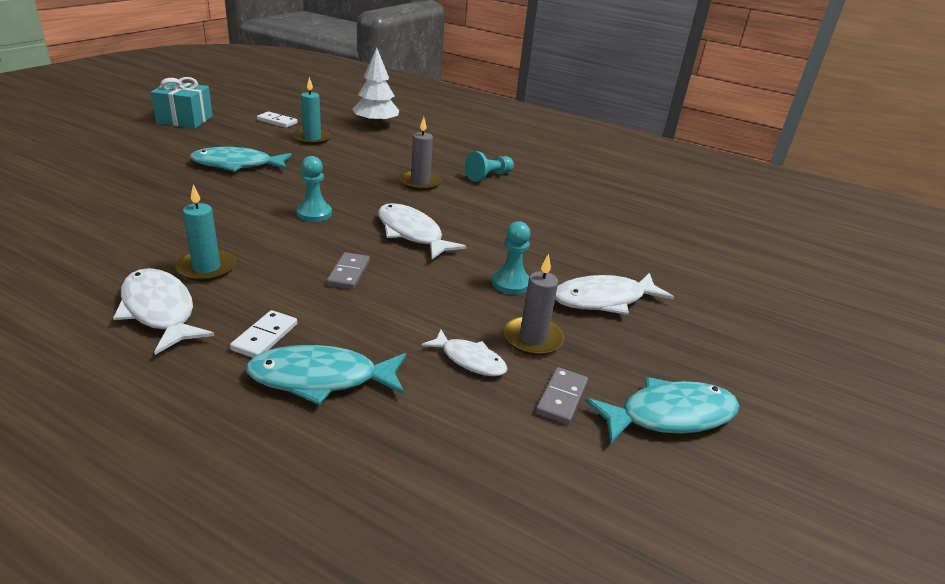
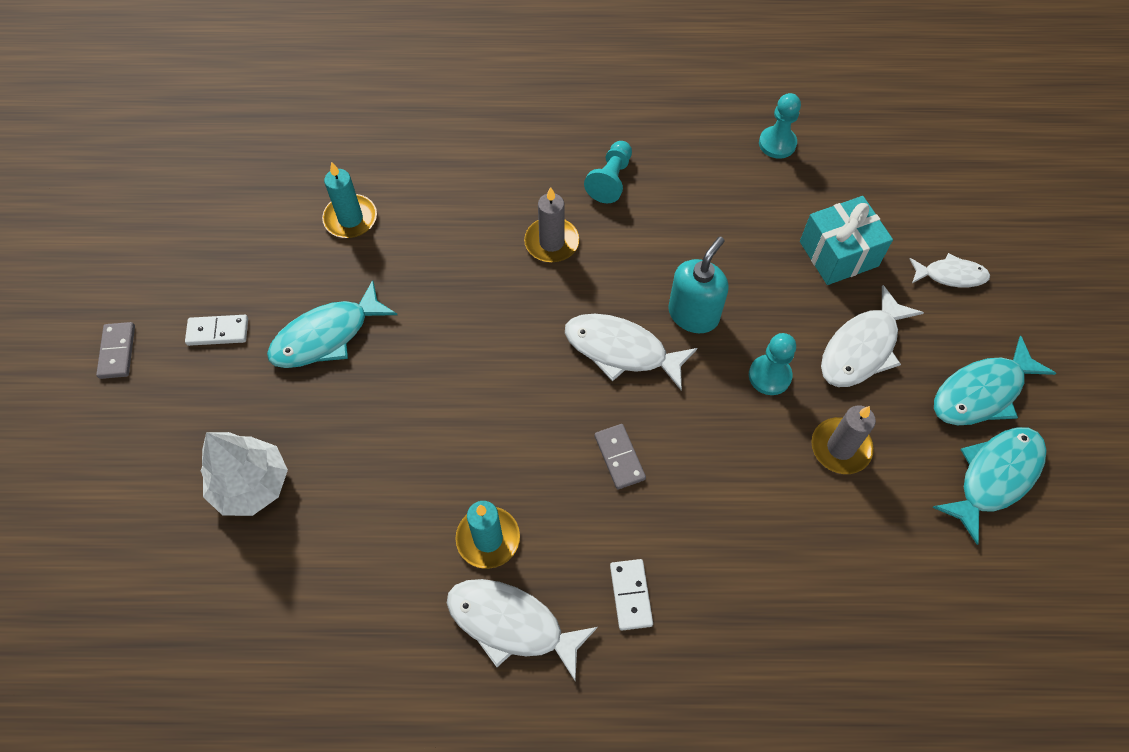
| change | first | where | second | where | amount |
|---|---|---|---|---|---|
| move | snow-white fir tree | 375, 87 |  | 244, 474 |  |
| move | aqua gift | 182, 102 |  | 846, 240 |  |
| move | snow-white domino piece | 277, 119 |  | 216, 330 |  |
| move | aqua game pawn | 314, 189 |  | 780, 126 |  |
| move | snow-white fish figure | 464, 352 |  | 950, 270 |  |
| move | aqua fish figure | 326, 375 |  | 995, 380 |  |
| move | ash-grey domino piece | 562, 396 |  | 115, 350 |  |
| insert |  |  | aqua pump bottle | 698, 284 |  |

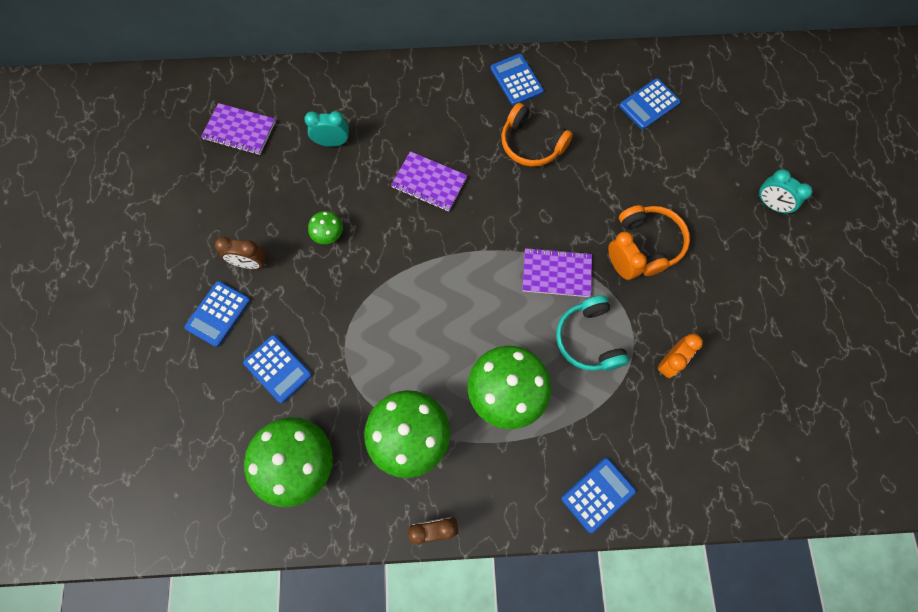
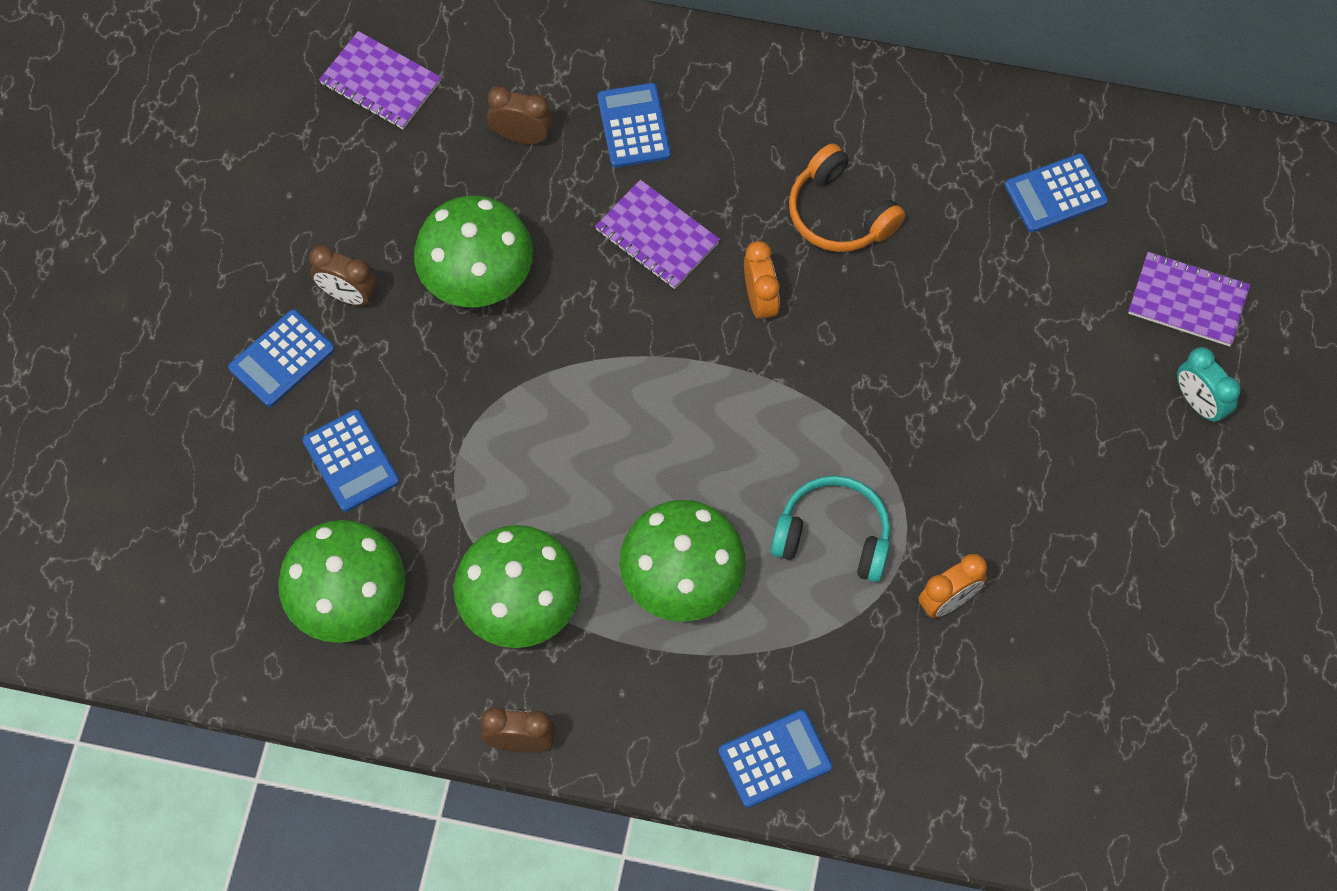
| change | first | where | second | where | amount |
|---|---|---|---|---|---|
| move | cobalt adding machine | 517, 80 |  | 634, 125 |  |
| recolor | aqua bedside clock | 326, 129 | brown bedside clock | 520, 115 |  |
| delete | orange-coloured over-ear headphones | 654, 240 |  |  |  |
| resize | emerald mushroom | 325, 227 |  | 473, 251 | x2.14 |
| move | orange-coloured bedside clock | 627, 256 |  | 762, 282 |  |
| move | violet exercise book | 557, 272 |  | 1189, 299 |  |
| rotate | aqua over-ear headphones | 592, 333 |  | 830, 528 | 105 degrees clockwise |

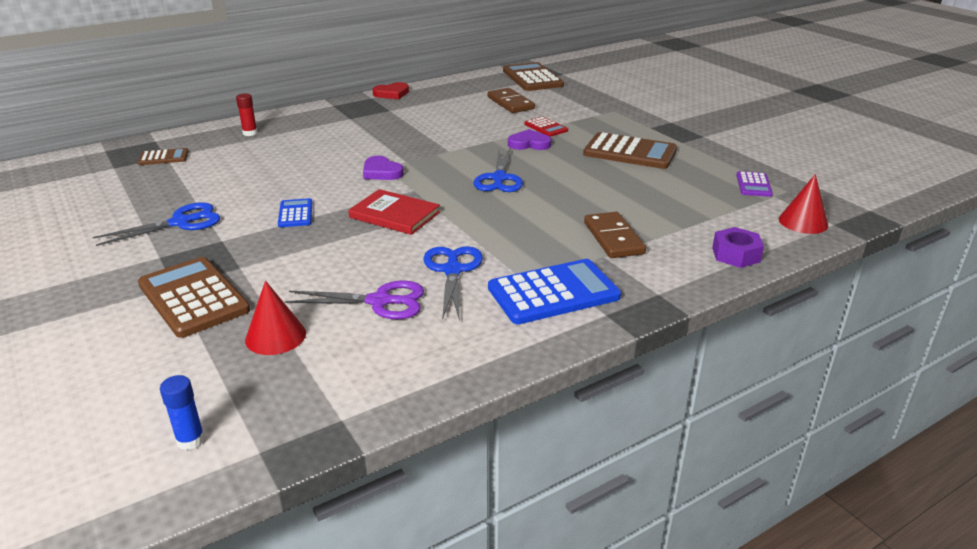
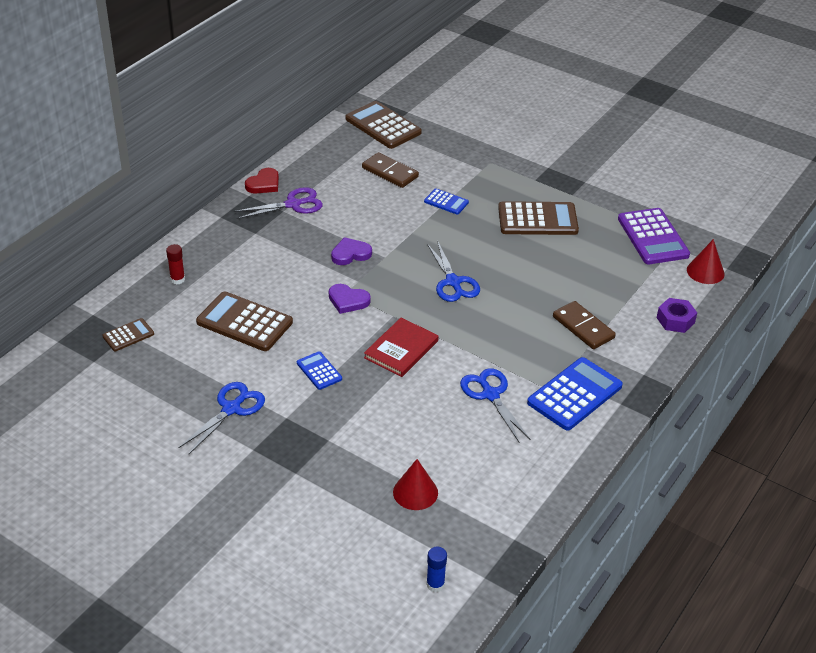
| change | first | where | second | where | amount |
|---|---|---|---|---|---|
| recolor | crimson adding machine | 546, 127 | cobalt adding machine | 446, 201 |  |
| move | violet heart | 529, 139 |  | 351, 251 |  |
| resize | violet adding machine | 754, 184 |  | 654, 236 | x1.92 |
| rotate | crimson hardcover | 394, 212 |  | 401, 347 | 60 degrees counterclockwise |
| move | brown adding machine | 194, 297 |  | 244, 321 |  |
| move | violet scissors | 354, 300 |  | 278, 203 |  |

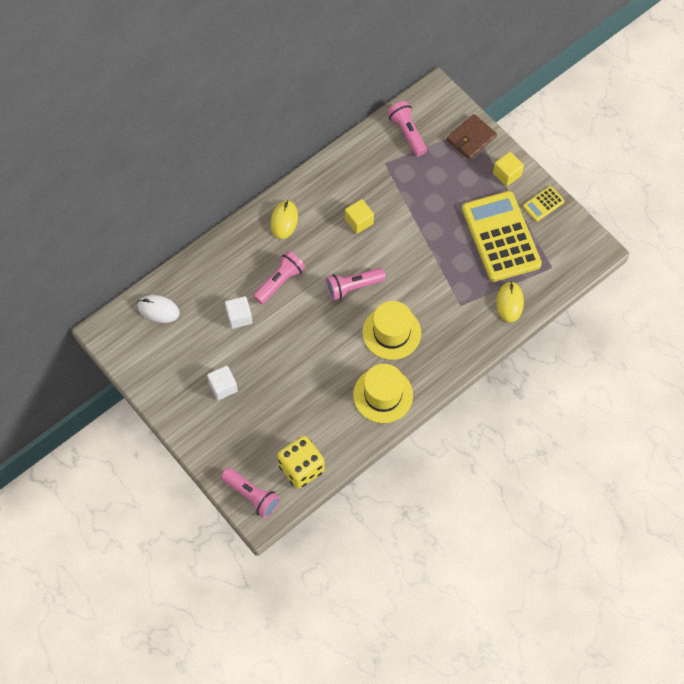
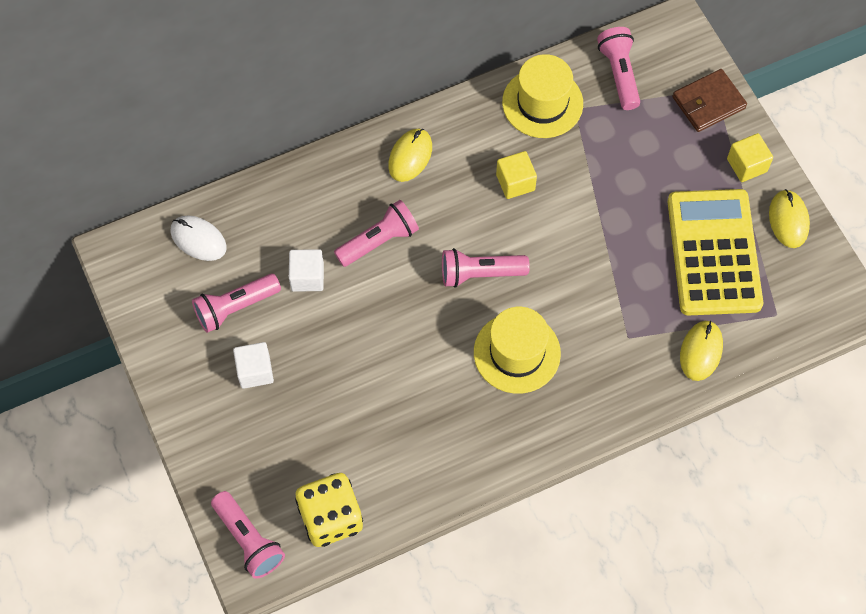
| change | first | where | second | where | amount |
|---|---|---|---|---|---|
| replace | golden adding machine | 543, 204 | golden mouse | 789, 218 |  |
| move | golden top hat | 383, 393 |  | 542, 96 |  |
| insert |  |  | rosy pocket torch | 236, 303 |  |

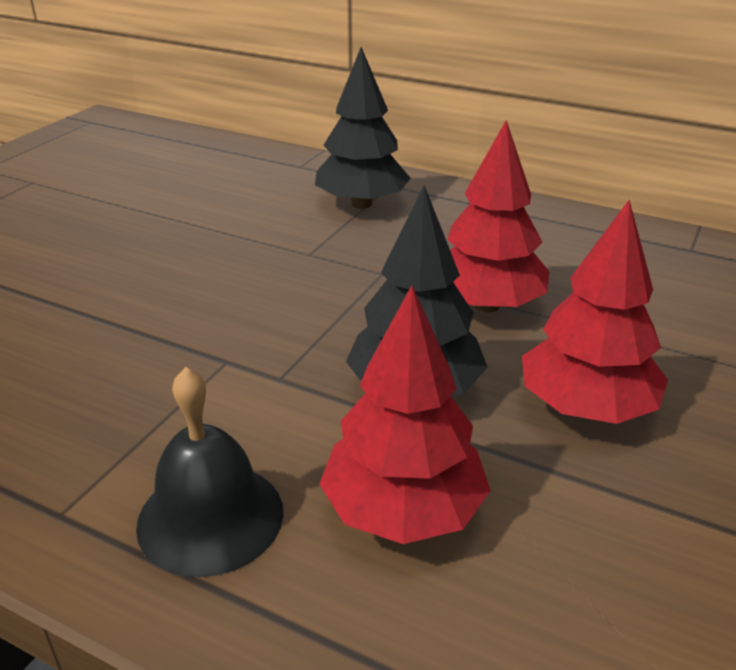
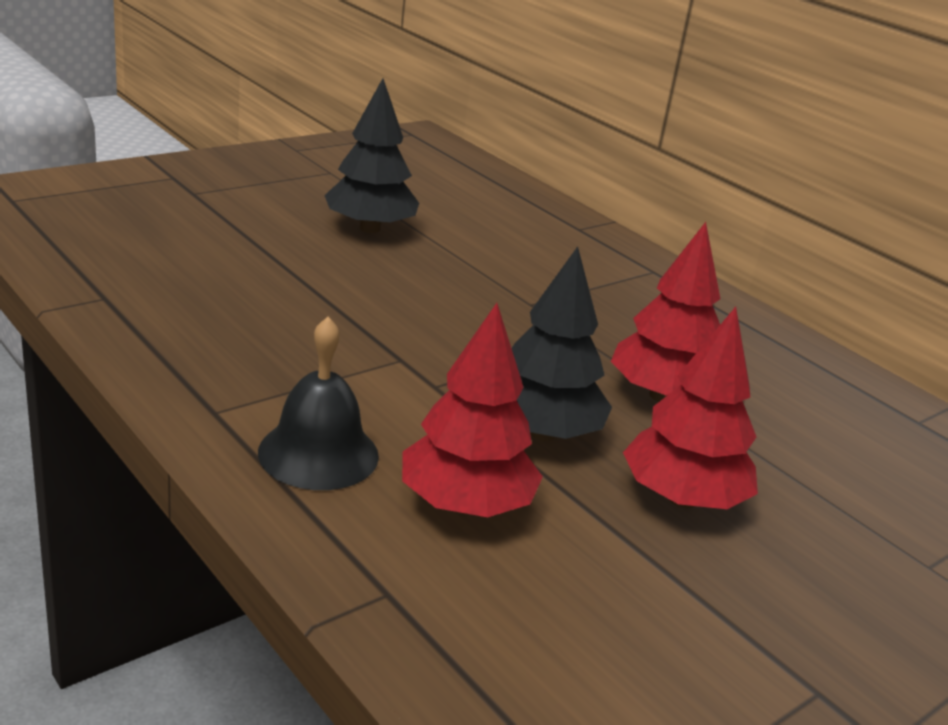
| change | first | where | second | where | amount |
|---|---|---|---|---|---|
| move | ebony fir tree | 362, 128 |  | 371, 155 |  |

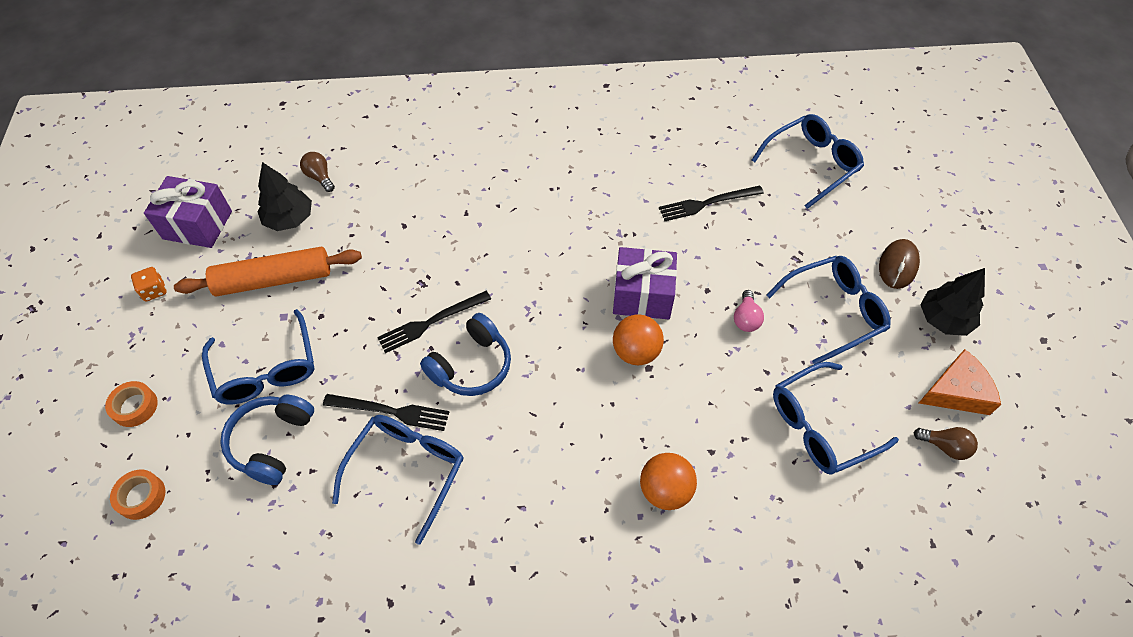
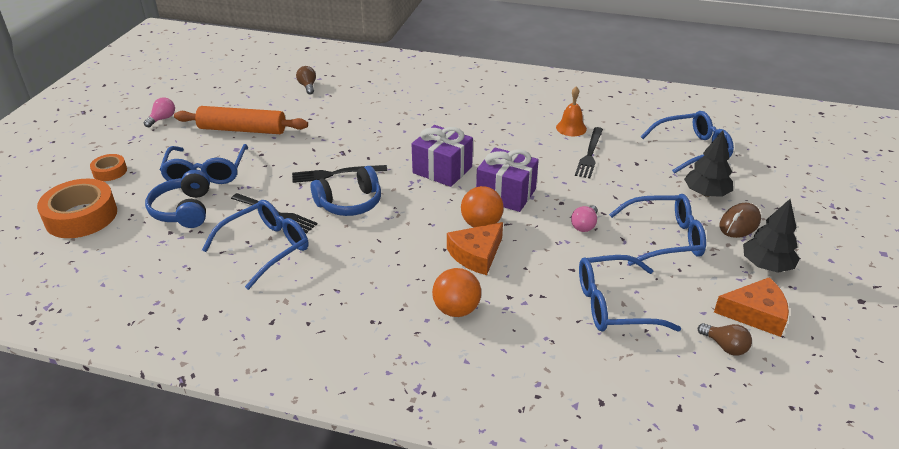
| change | first | where | second | where | amount |
|---|---|---|---|---|---|
| move | ebony fir tree | 284, 196 |  | 708, 163 |  |
| move | violet gift | 188, 212 |  | 442, 156 |  |
| rotate | ebony table fork | 711, 203 |  | 589, 152 | 75 degrees counterclockwise |
| replace | orange-coloured die | 149, 284 | rosy lightbulb | 159, 112 |  |
| rotate | cobalt over-ear headphones | 267, 439 |  | 177, 199 | 45 degrees counterclockwise |
| resize | orange-coloured sticky tape | 137, 495 |  | 77, 208 | x1.94 |
| insert |  |  | orange-coloured bell | 571, 111 |  |
| insert |  |  | orange-coloured piece of cheese | 475, 248 |  |

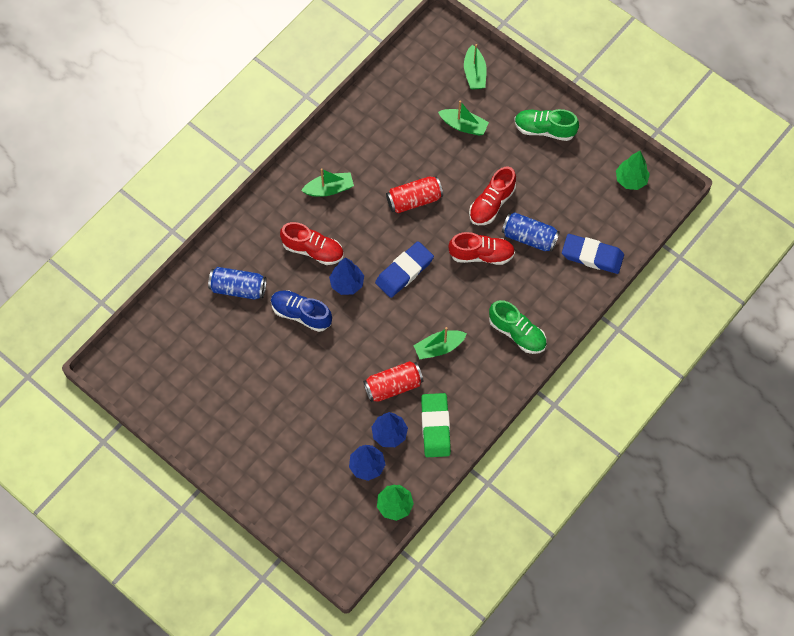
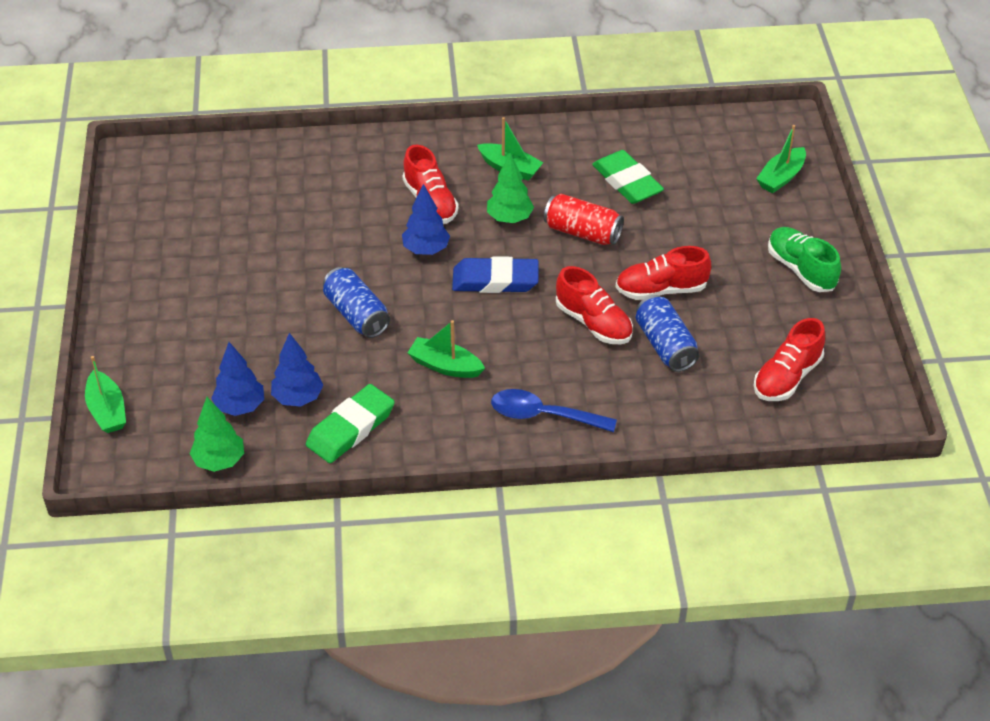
| change | first | where | second | where | amount |
|---|---|---|---|---|---|
| move | emerald boat | 463, 118 |  | 105, 394 |  |
| move | emerald fir tree | 633, 170 |  | 510, 188 |  |
| delete | cobalt eraser | 593, 254 |  |  |  |
| move | cobalt tin | 237, 283 |  | 356, 302 |  |
| delete | cobalt sneaker | 301, 311 |  |  |  |
| replace | emerald sneaker | 518, 327 | cobalt tablespoon | 554, 410 |  |
| delete | crimson tin | 393, 381 |  |  |  |
| insert |  |  | emerald eraser | 628, 177 |  |
| insert |  |  | crimson sneaker | 789, 359 |  |

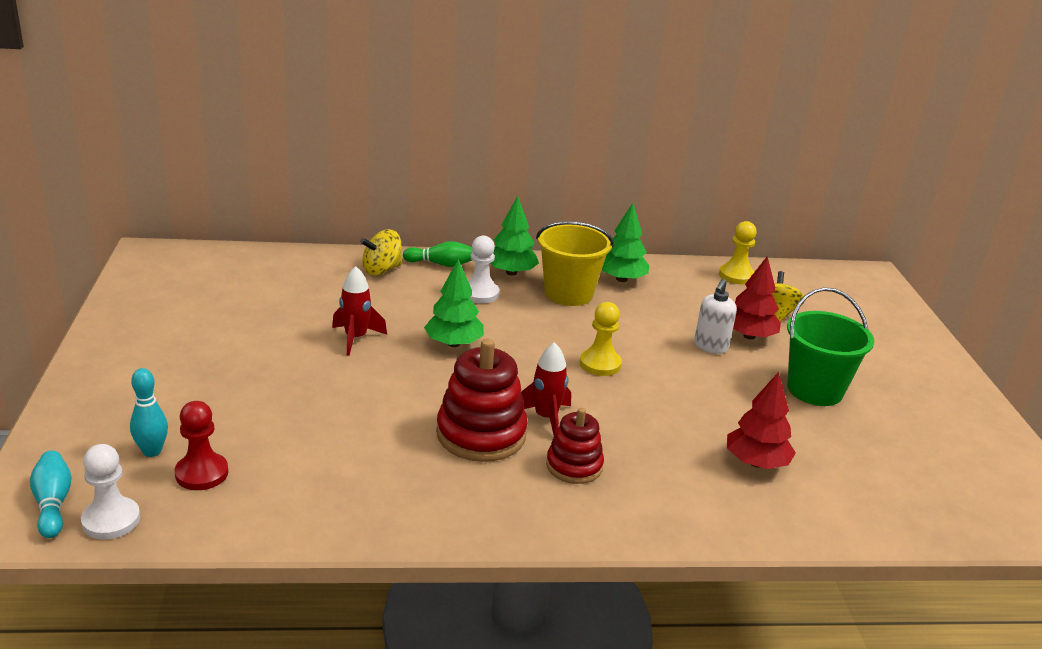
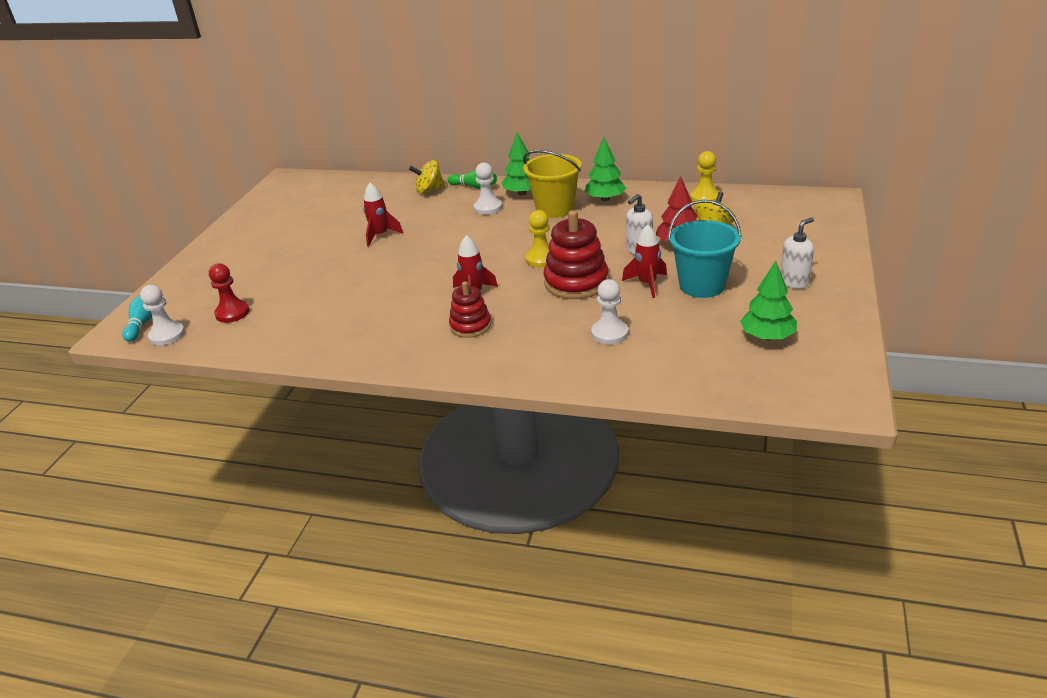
| change | first | where | second | where | amount |
|---|---|---|---|---|---|
| move | emerald fir tree | 454, 303 |  | 768, 300 |  |
| recolor | emerald sand bucket | 830, 346 | aqua sand bucket | 705, 249 |  |
| move | crimson ring stacker | 482, 400 |  | 576, 254 |  |
| delete | aqua tenpin | 149, 412 |  |  |  |
| replace | crimson fir tree | 761, 420 | snow-white game pawn | 609, 311 |  |
| insert |  |  | snow-white pump bottle | 797, 253 |  |
| insert |  |  | crimson toy rocket | 644, 261 |  |

